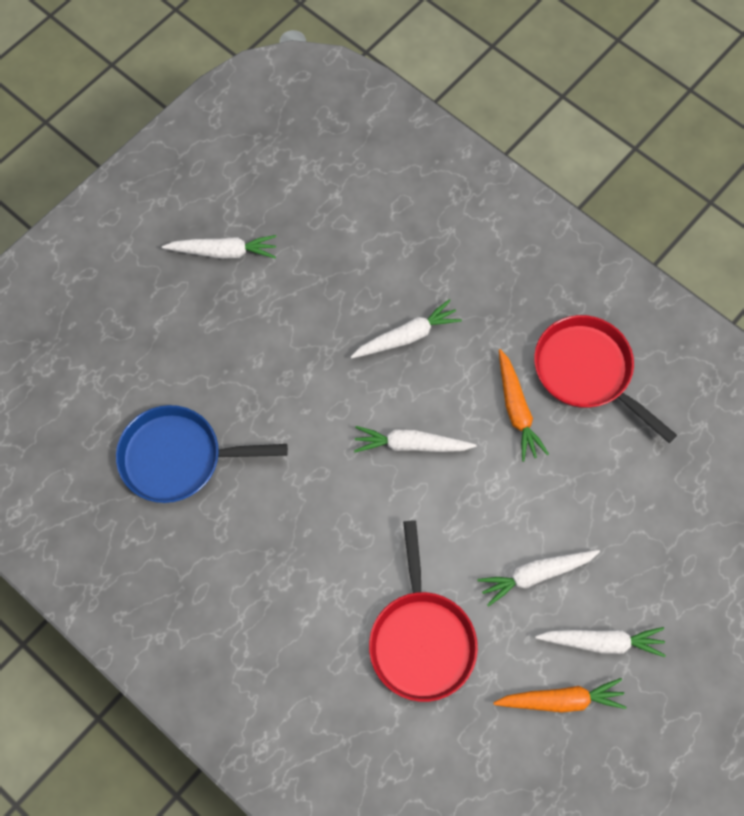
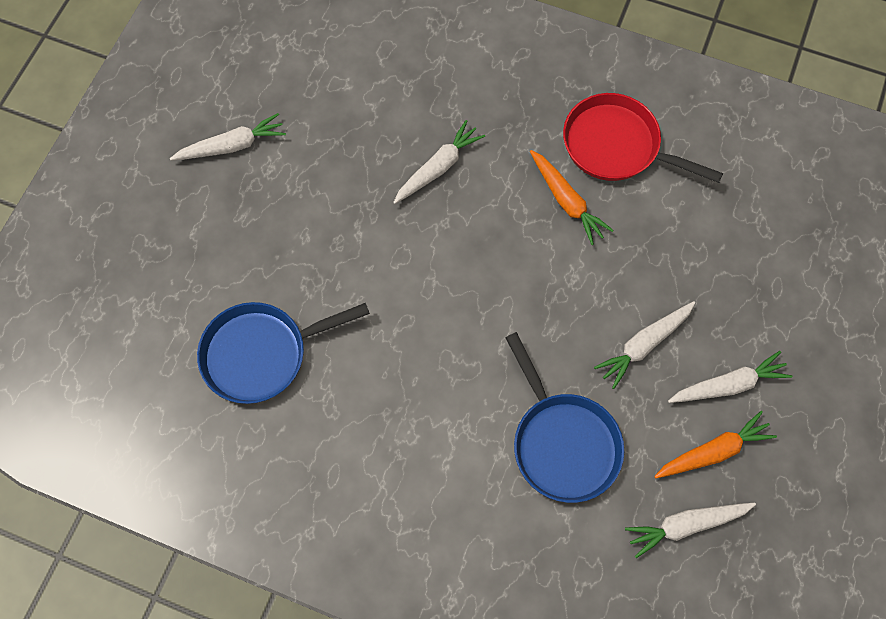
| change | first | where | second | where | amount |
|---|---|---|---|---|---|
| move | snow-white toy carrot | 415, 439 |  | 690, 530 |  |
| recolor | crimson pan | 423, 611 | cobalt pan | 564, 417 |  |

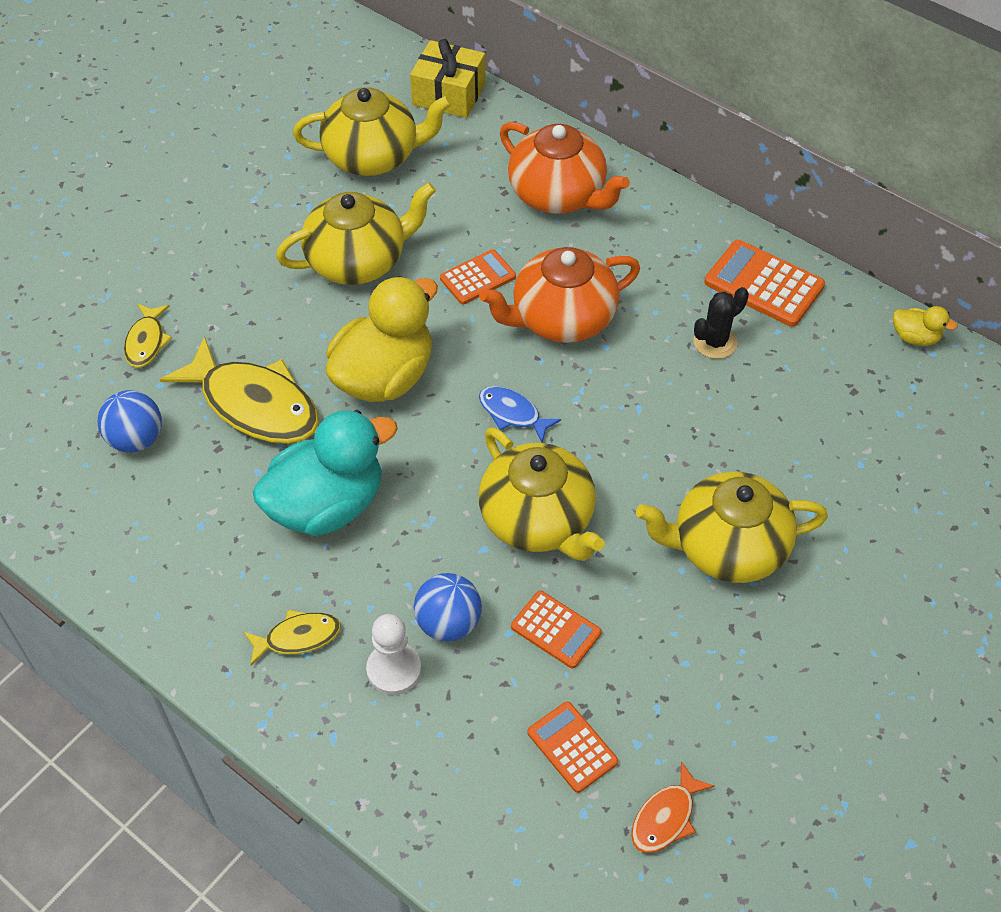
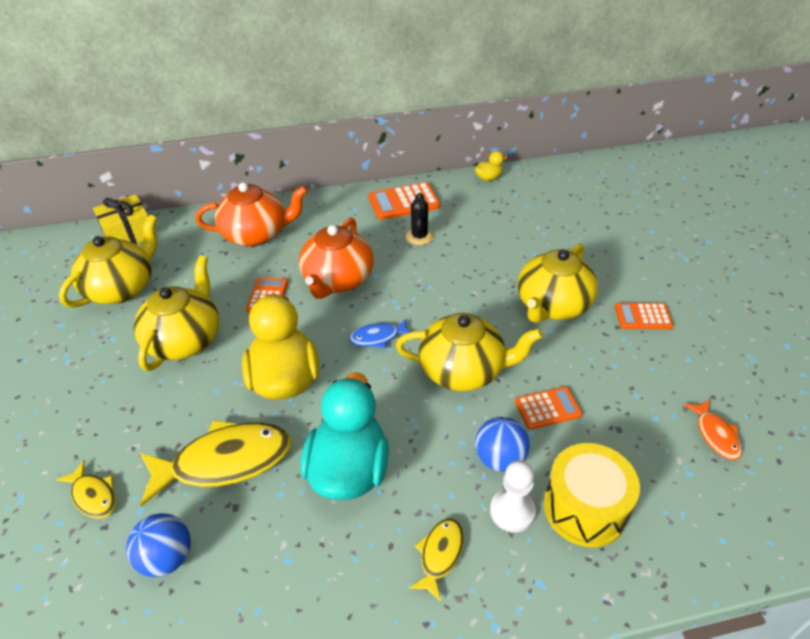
| change | first | where | second | where | amount |
|---|---|---|---|---|---|
| move | orange-coloured adding machine | 572, 747 |  | 644, 316 |  |
| insert |  |  | golden drum | 592, 495 |  |

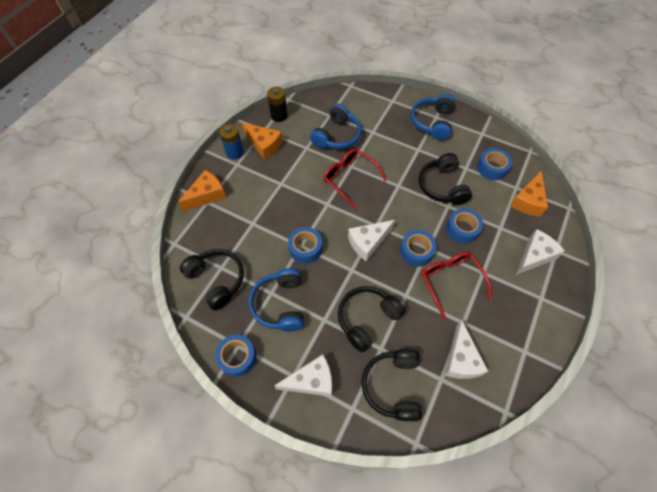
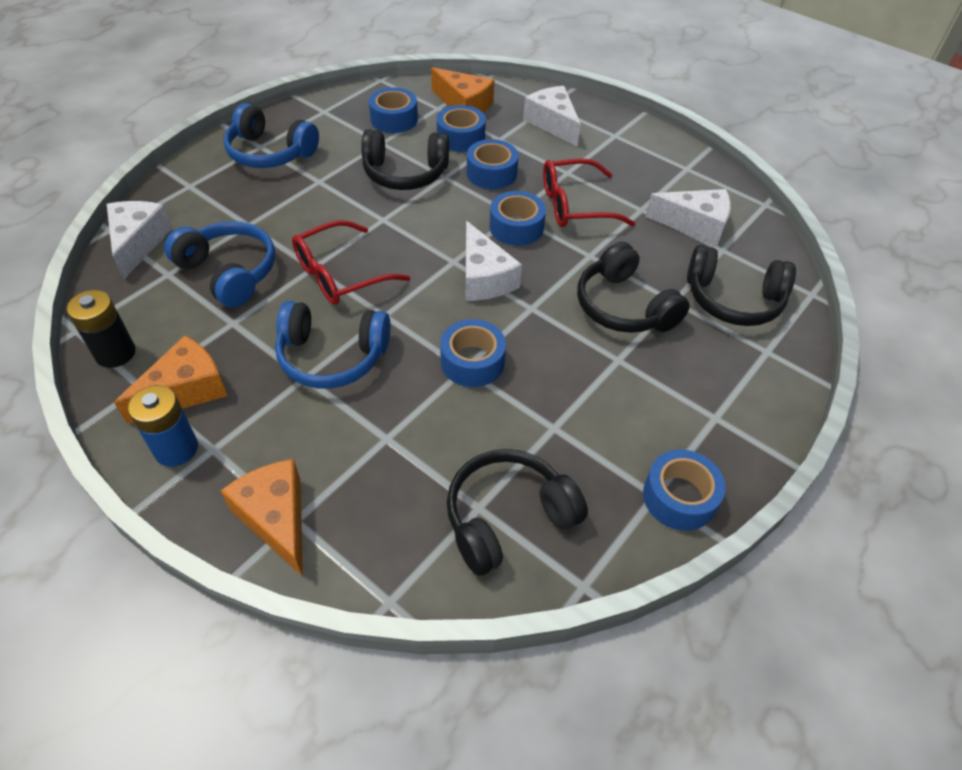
| change | first | where | second | where | amount |
|---|---|---|---|---|---|
| move | cobalt over-ear headphones | 276, 300 |  | 333, 345 |  |
| move | snow-white piece of cheese | 303, 375 |  | 140, 240 |  |
| insert |  |  | cobalt sticky tape | 461, 128 |  |

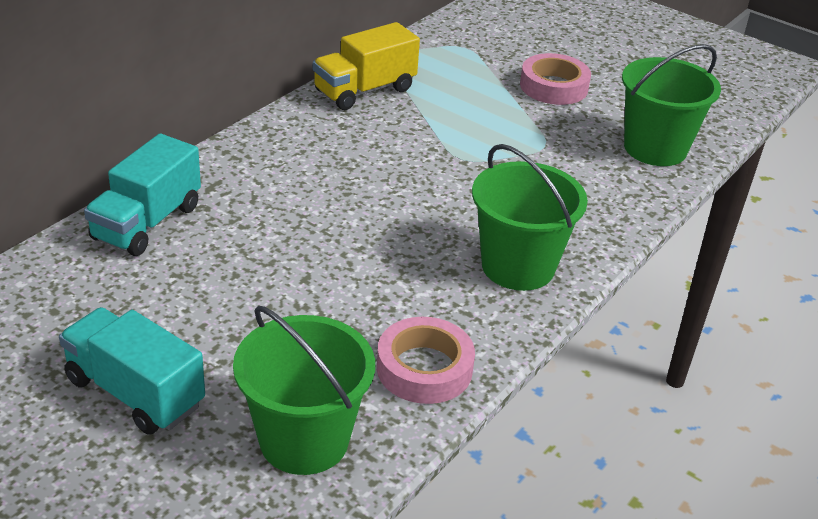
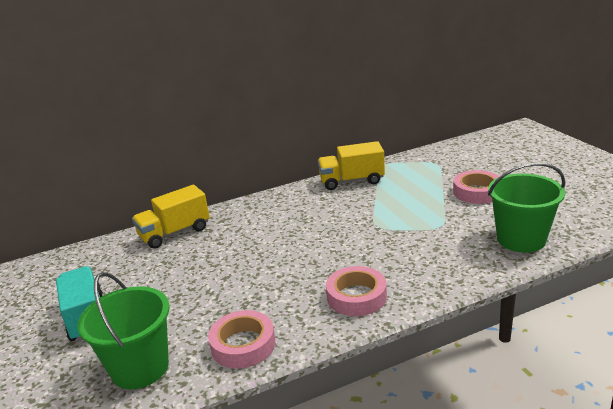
| change | first | where | second | where | amount |
|---|---|---|---|---|---|
| recolor | aqua lorry | 142, 194 | golden lorry | 171, 217 |  |
| replace | emerald sand bucket | 530, 217 | rosy sticky tape | 356, 291 |  |

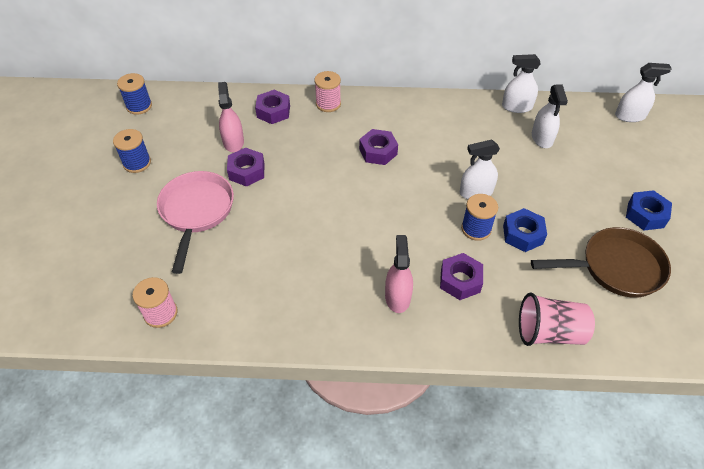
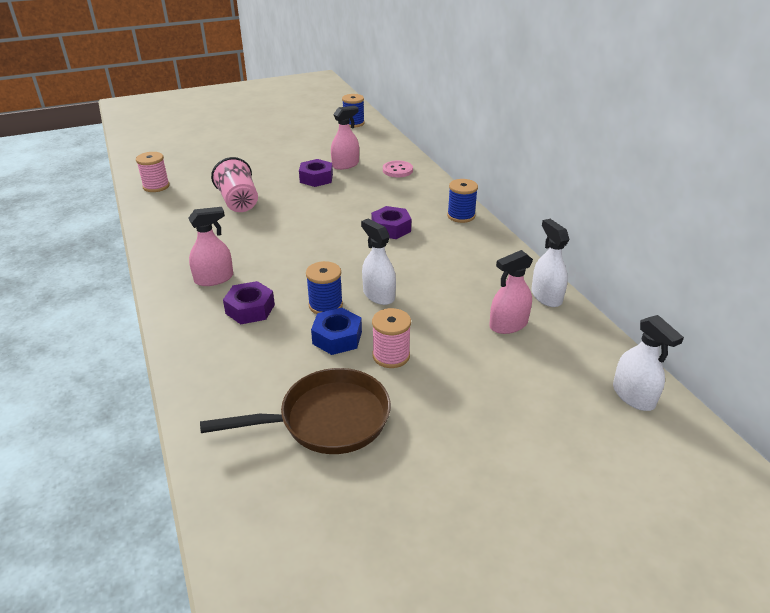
| change | first | where | second | where | amount |
|---|---|---|---|---|---|
| move | rosy bobbin | 327, 91 |  | 391, 338 |  |
| recolor | snow-white spray cleaner | 550, 116 | rosy spray cleaner | 511, 292 |  |
| replace | violet hexagon nut | 272, 107 | rosy shirt button | 398, 169 |  |
| move | cobalt bobbin | 132, 151 |  | 462, 201 |  |
| delete | rosy pan | 195, 222 |  |  |  |
| delete | cobalt hexagon nut | 649, 210 |  |  |  |
| rotate | brown pan | 601, 262 |  | 295, 411 | 75 degrees counterclockwise |
| move | rosy cup | 557, 319 |  | 234, 184 |  |

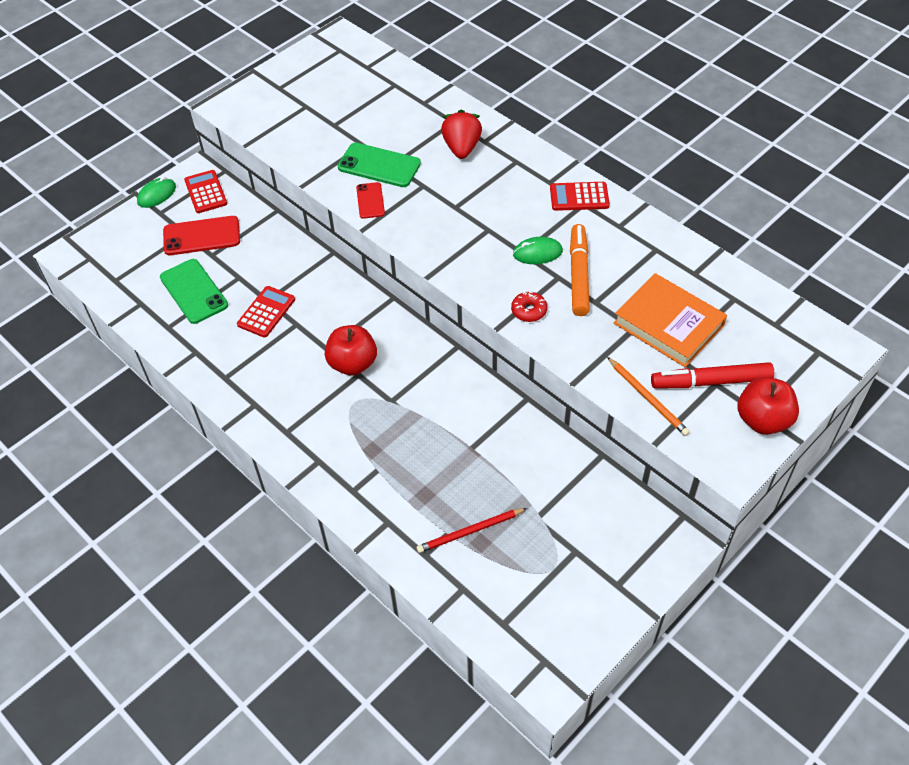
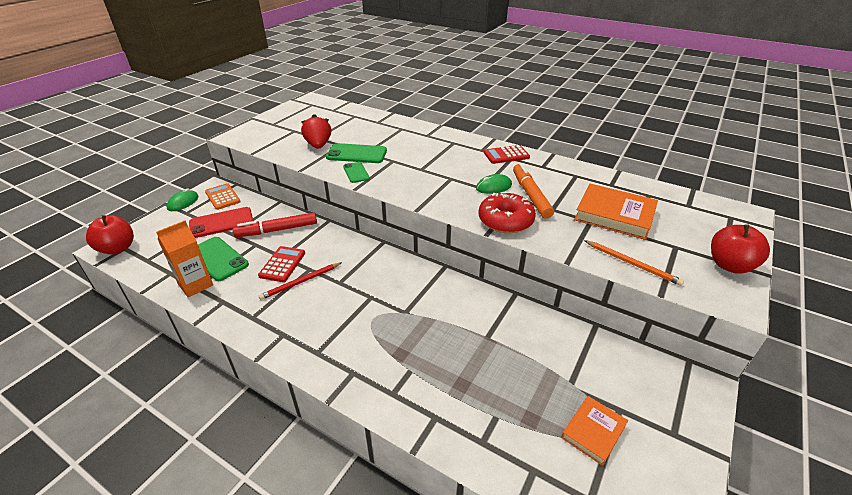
| change | first | where | second | where | amount |
|---|---|---|---|---|---|
| move | crimson strawberry | 461, 134 |  | 316, 131 |  |
| recolor | crimson adding machine | 205, 191 | orange-coloured adding machine | 223, 196 |  |
| recolor | crimson mobile phone | 370, 200 | emerald mobile phone | 356, 172 |  |
| resize | crimson donut | 529, 306 |  | 507, 212 | x1.92 |
| move | crimson apple fruit | 351, 350 |  | 110, 235 |  |
| move | crimson felt pen | 712, 375 |  | 275, 224 |  |
| move | crimson pencil | 472, 530 |  | 300, 281 |  |
| insert |  |  | orange-coloured juice carton | 184, 259 |  |
| insert |  |  | orange-coloured hardcover | 594, 431 |  |

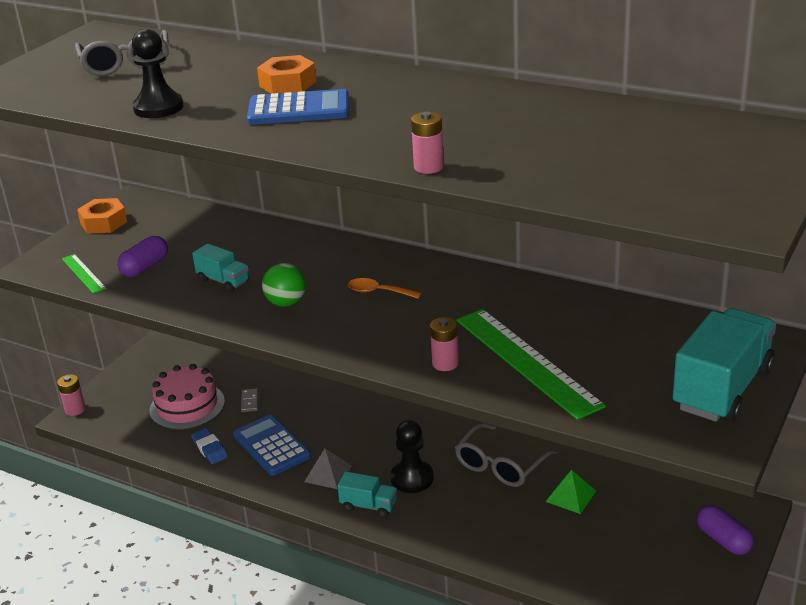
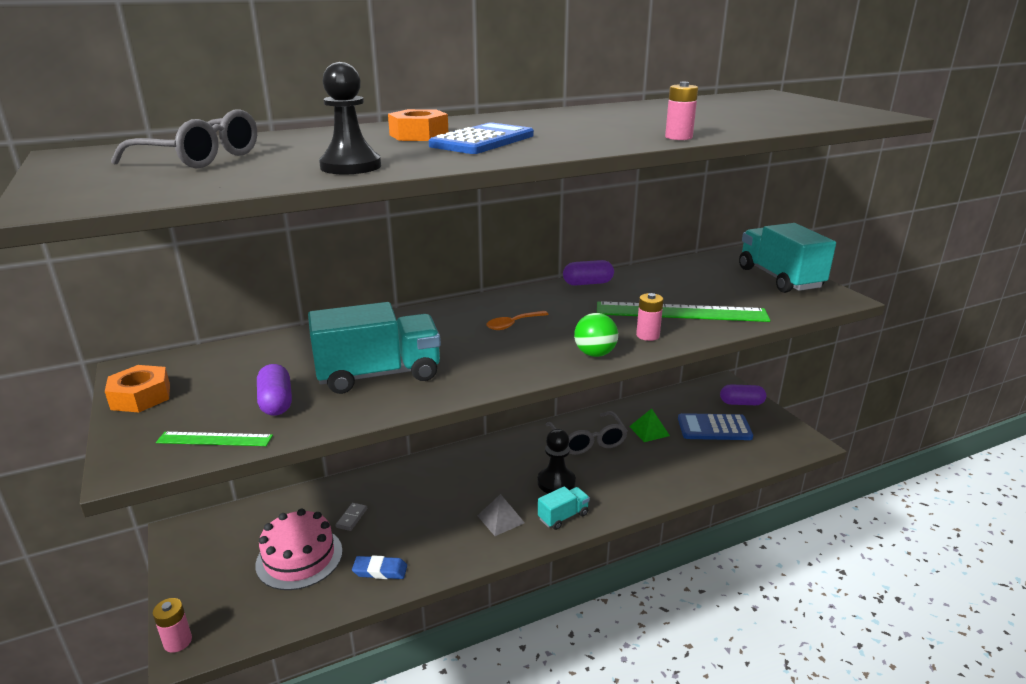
| change | first | where | second | where | amount |
|---|---|---|---|---|---|
| resize | aqua lorry | 220, 268 |  | 374, 348 | x2.00 |
| move | emerald ball | 284, 284 |  | 596, 335 |  |
| rotate | ash-grey domino piece | 250, 400 |  | 351, 517 | 75 degrees clockwise |
| move | cobalt adding machine | 272, 445 |  | 715, 426 |  |
| insert |  |  | violet pill shape | 588, 273 |  |

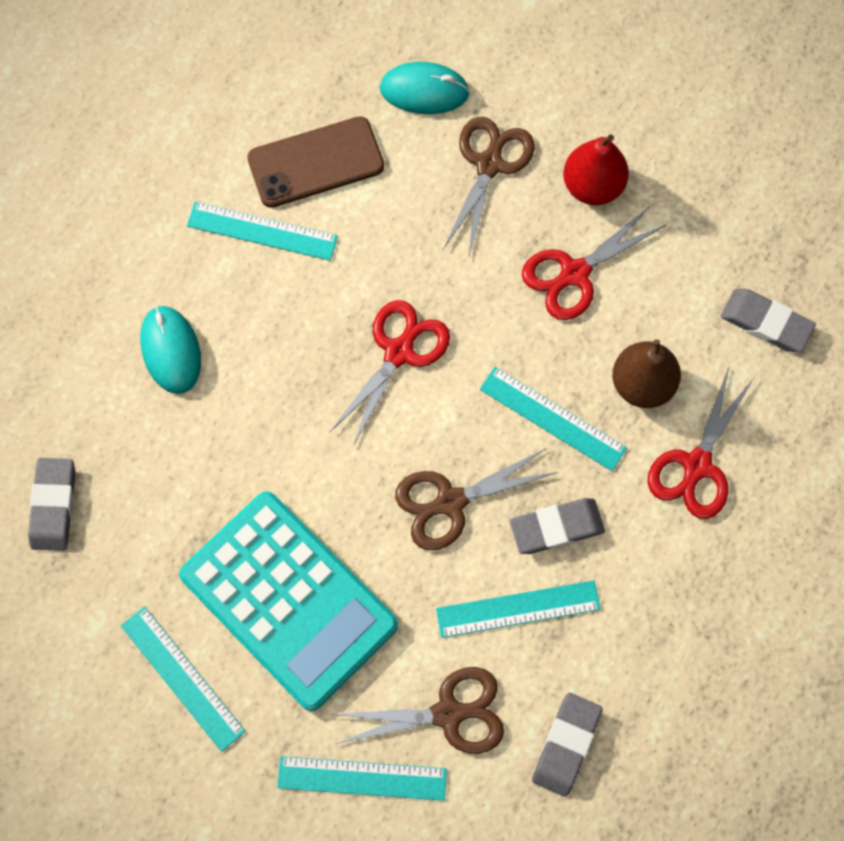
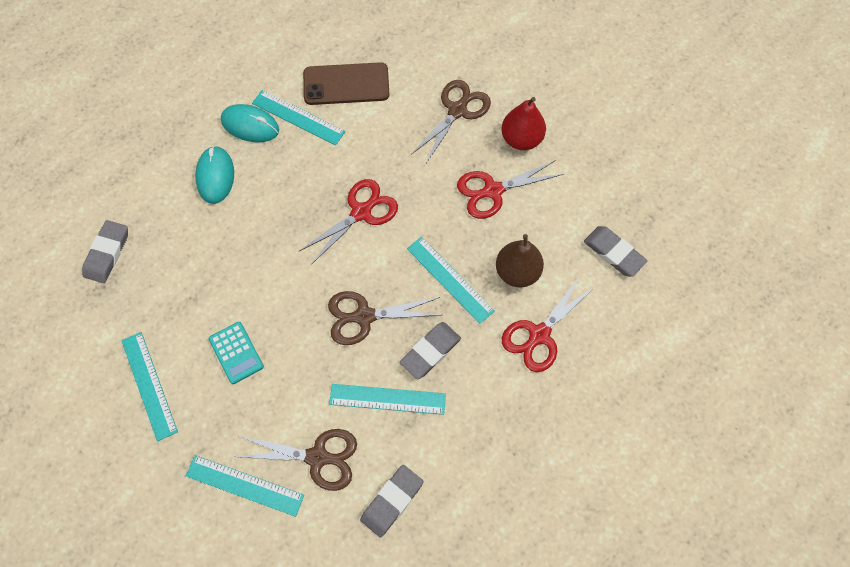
| change | first | where | second | where | amount |
|---|---|---|---|---|---|
| move | aqua mouse | 425, 88 |  | 250, 123 |  |
| resize | aqua adding machine | 288, 601 |  | 236, 353 | x0.41 |
| rotate | ash-grey eraser | 557, 526 |  | 430, 350 | 45 degrees counterclockwise |

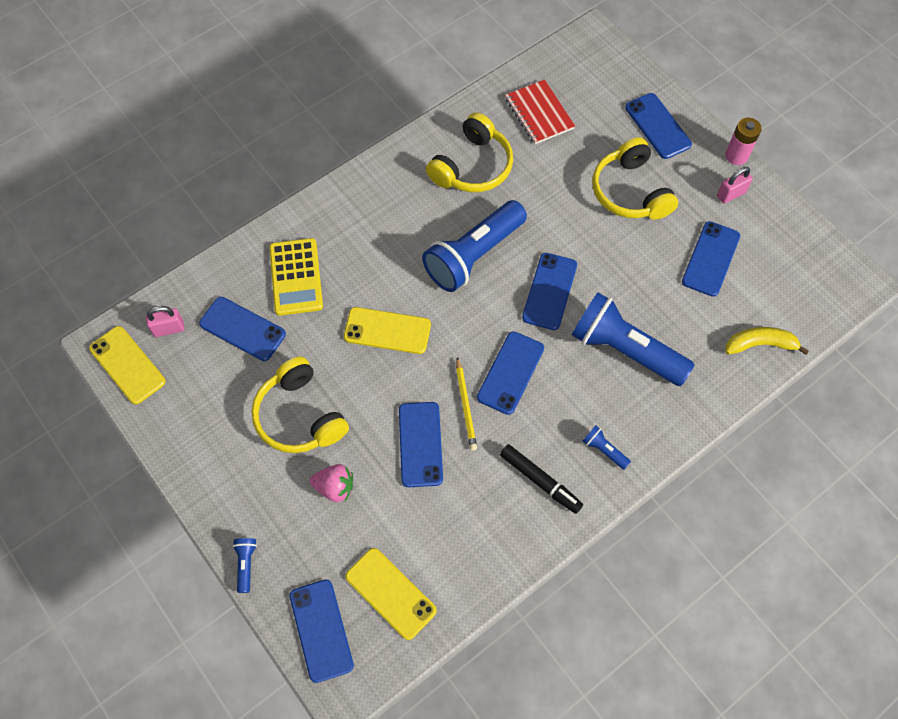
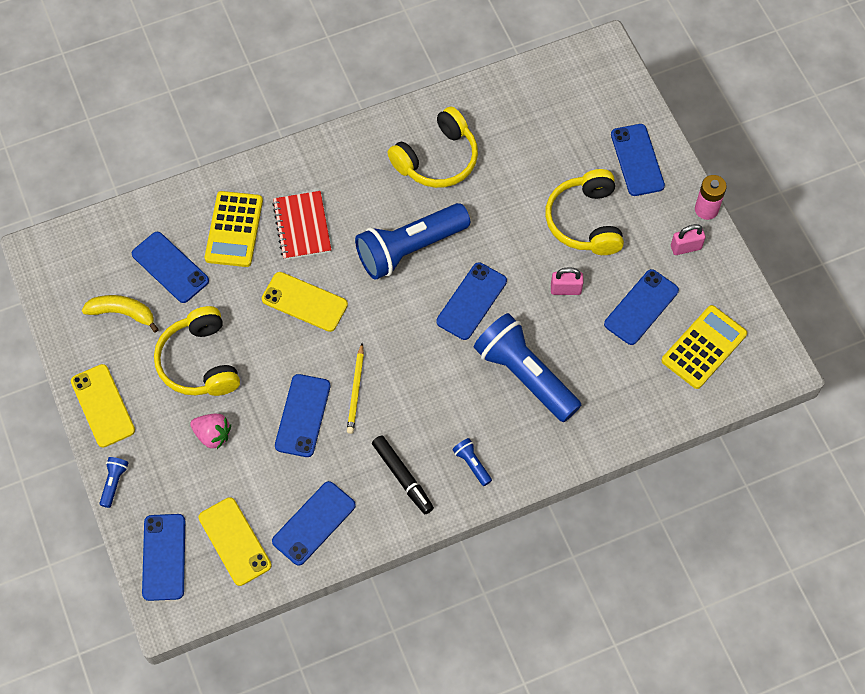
| change | first | where | second | where | amount |
|---|---|---|---|---|---|
| move | crimson exercise book | 540, 112 |  | 302, 225 |  |
| move | rosy small lock | 165, 321 |  | 567, 281 |  |
| move | golden mobile phone | 127, 365 |  | 103, 406 |  |
| move | golden banana | 767, 341 |  | 120, 314 |  |
| move | cobalt mobile phone | 510, 373 |  | 314, 523 |  |
| insert |  |  | golden adding machine | 704, 347 |  |

